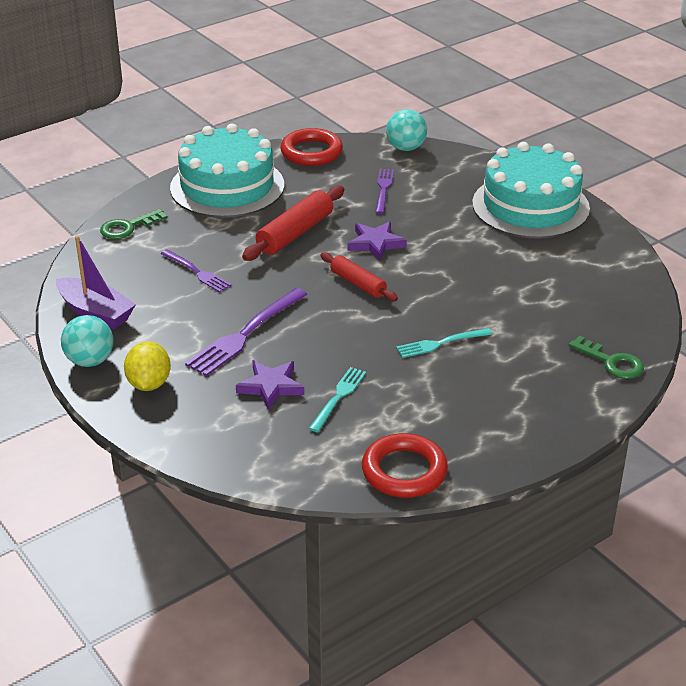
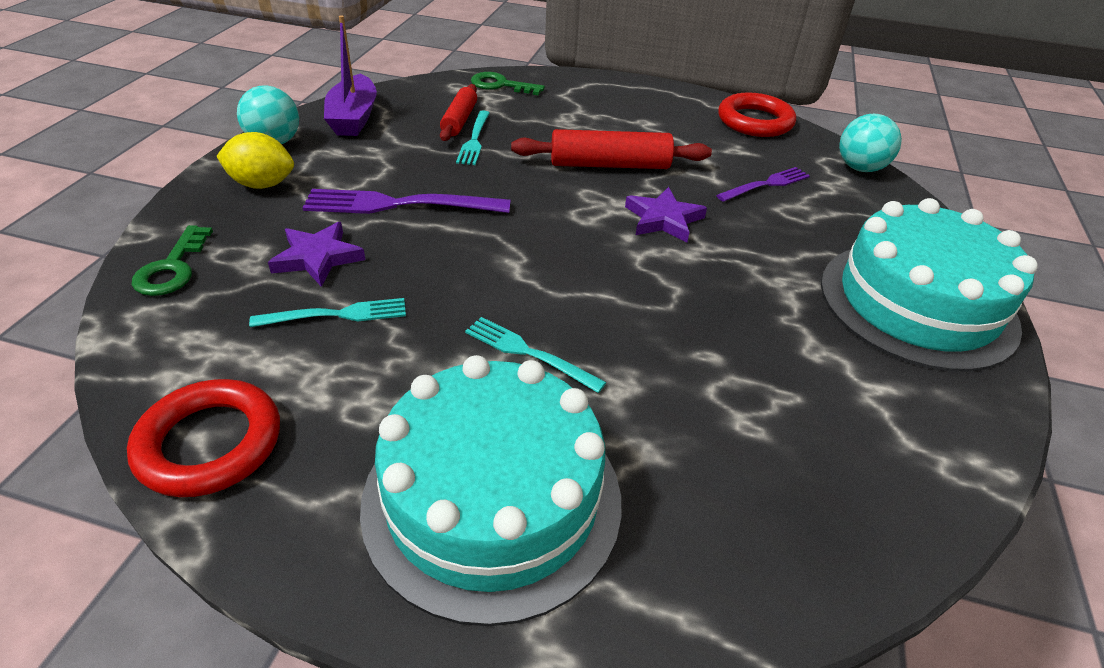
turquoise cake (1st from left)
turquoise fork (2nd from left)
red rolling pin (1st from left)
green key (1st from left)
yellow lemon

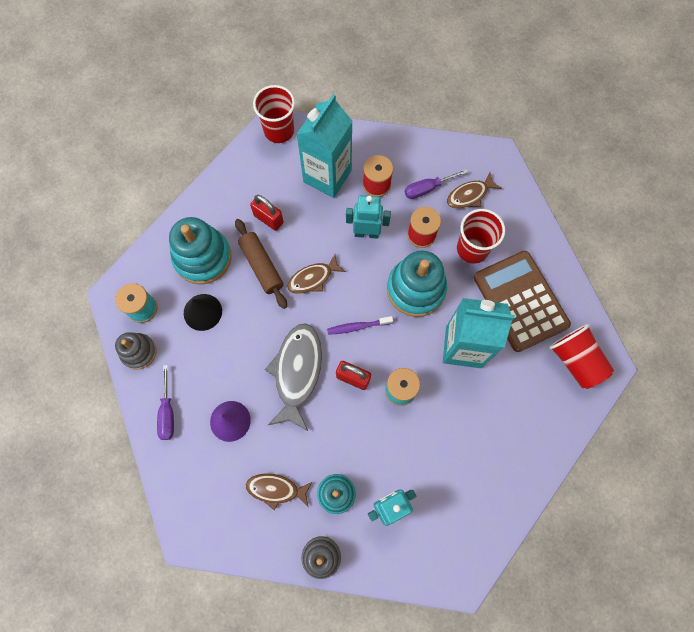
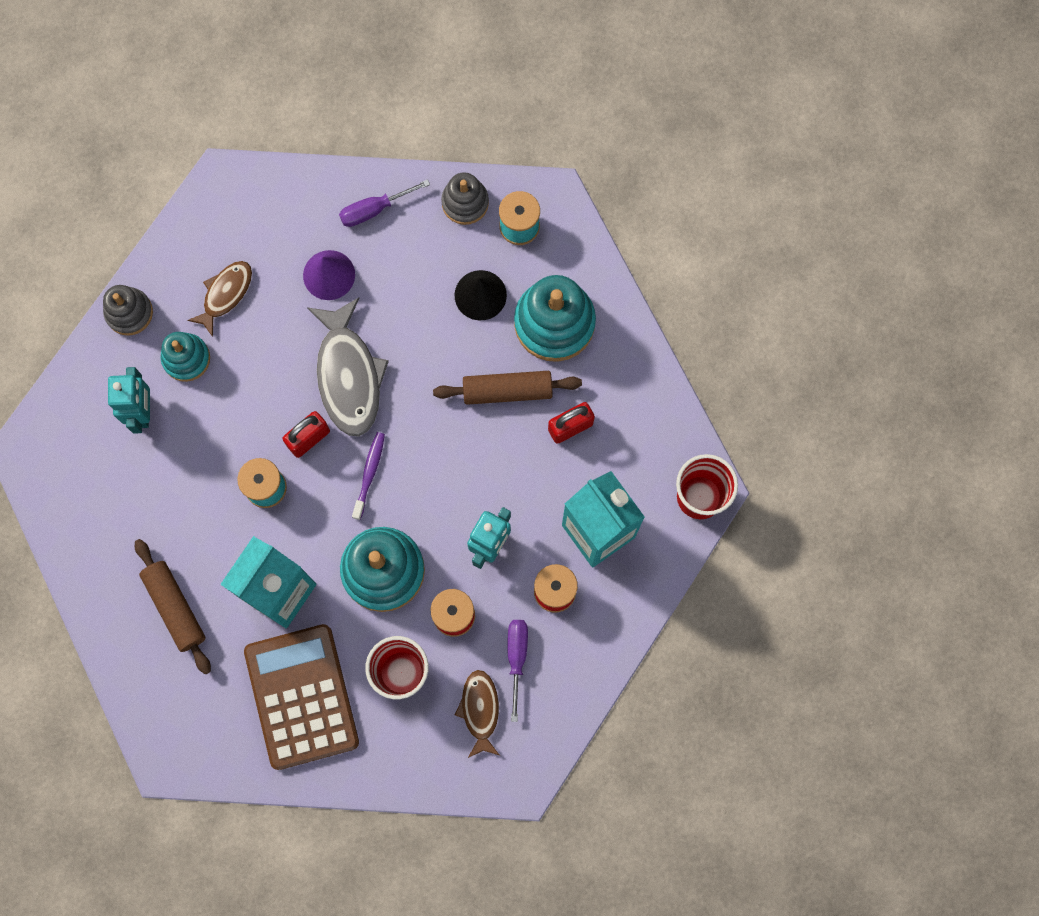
brown calculator
brown fish (2nd from left in the first image)
grey fish
red cup (3rd from left in the first image)
purple screwdriver (1st from left)
brown rolling pin (1st from left)

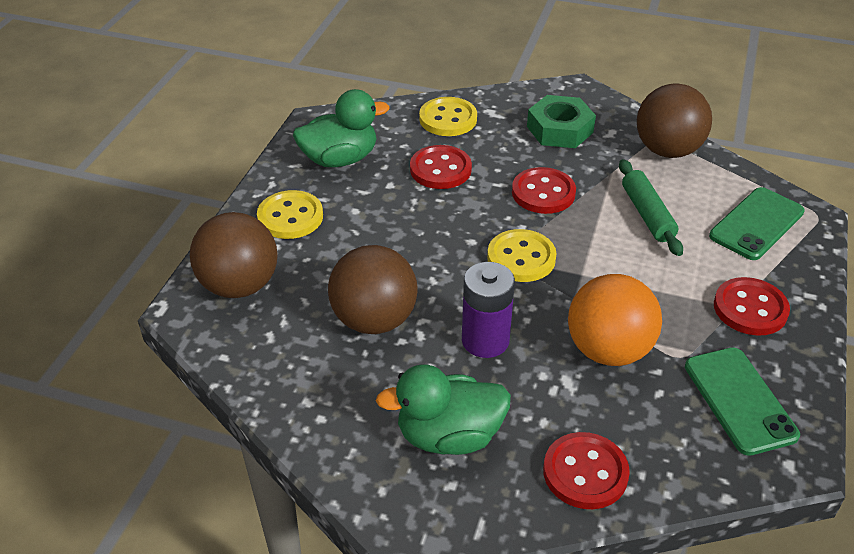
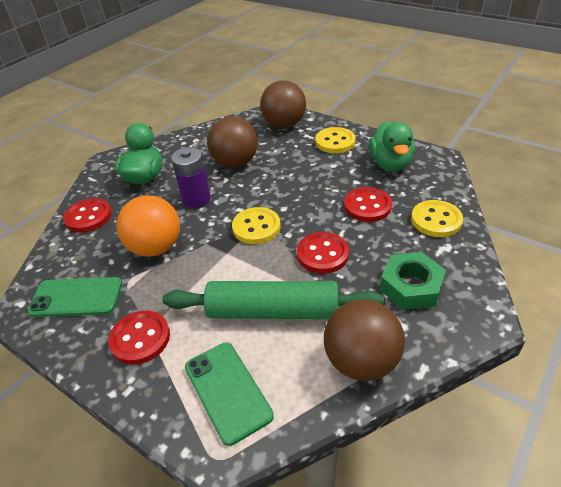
green rolling pin

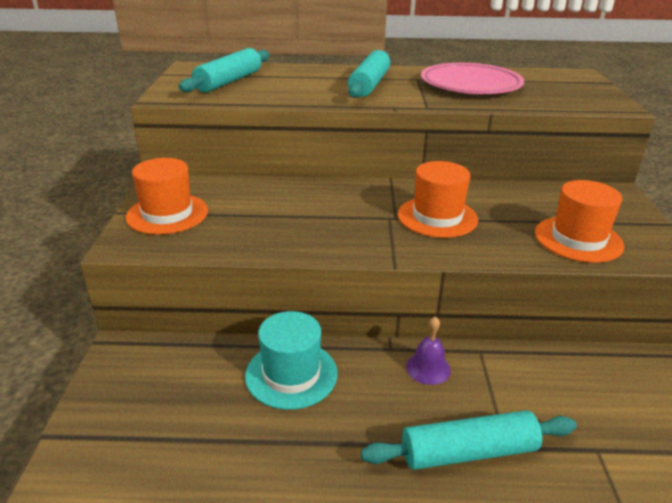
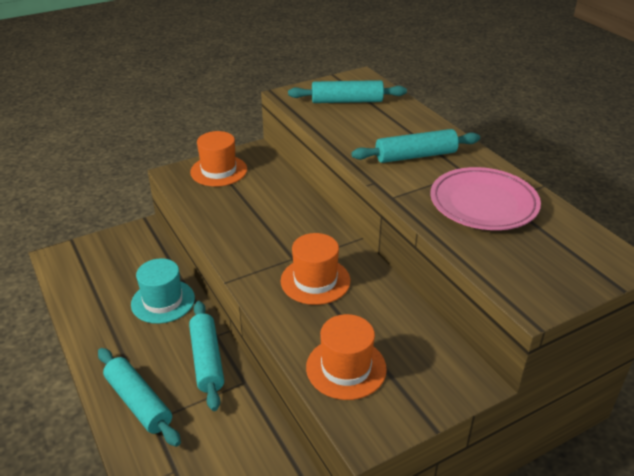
turquoise rolling pin (2nd from left)

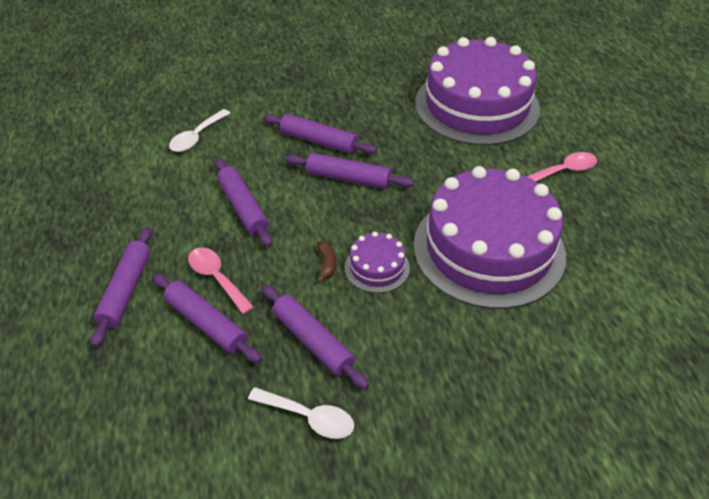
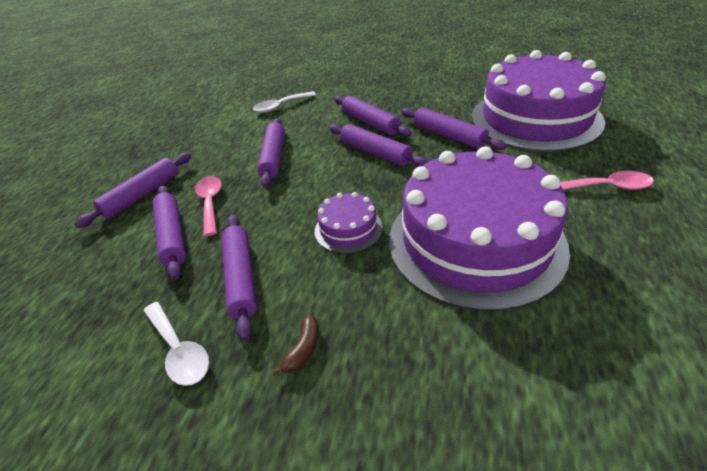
brown banana
purple rolling pin (7th from left)

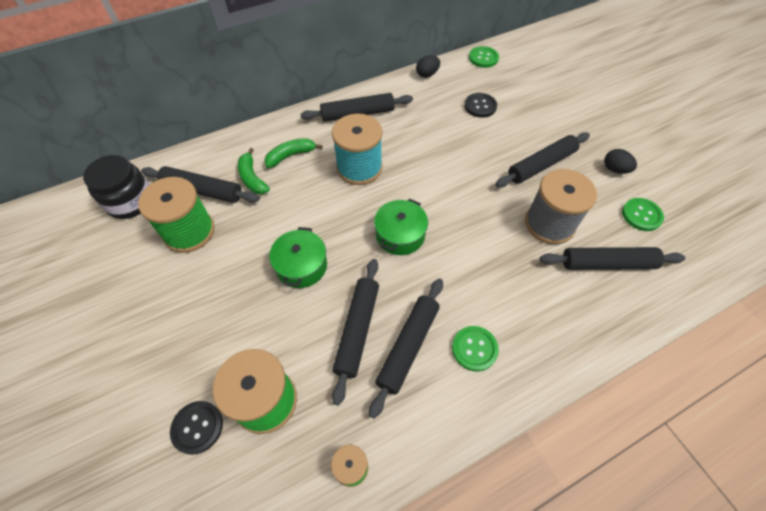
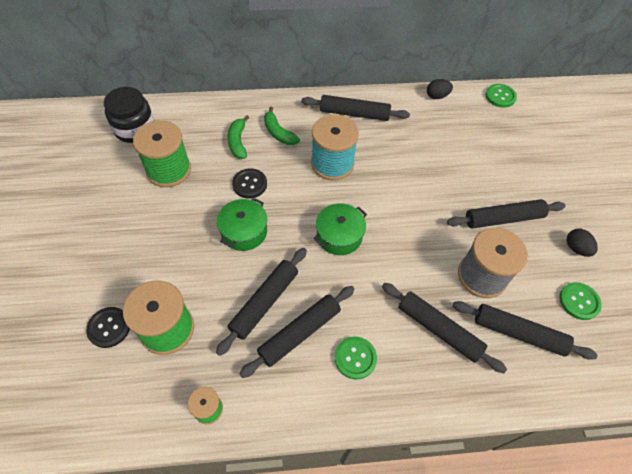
black button (2nd from left)
green banana (2nd from left)
black rolling pin (4th from left)

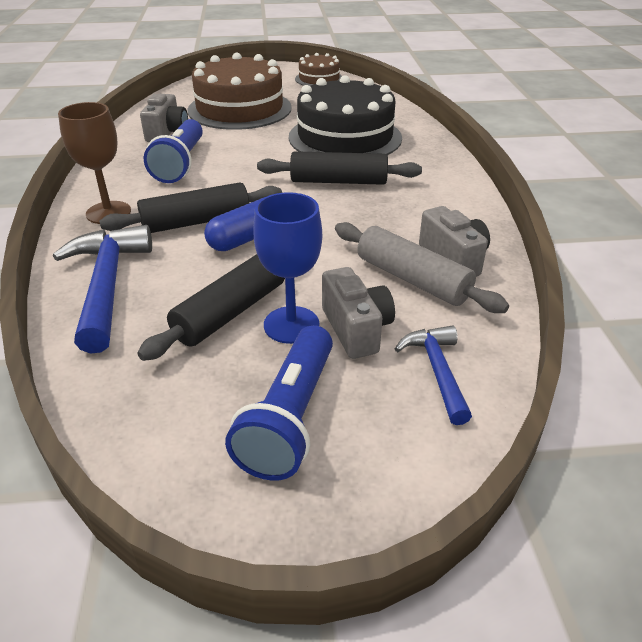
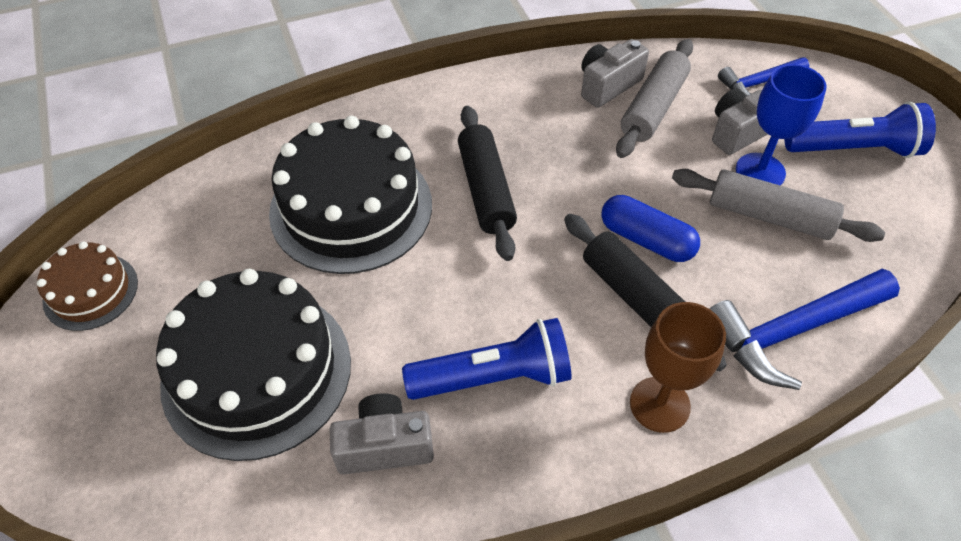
black cake (1st from left)
grey rolling pin (2nd from left)

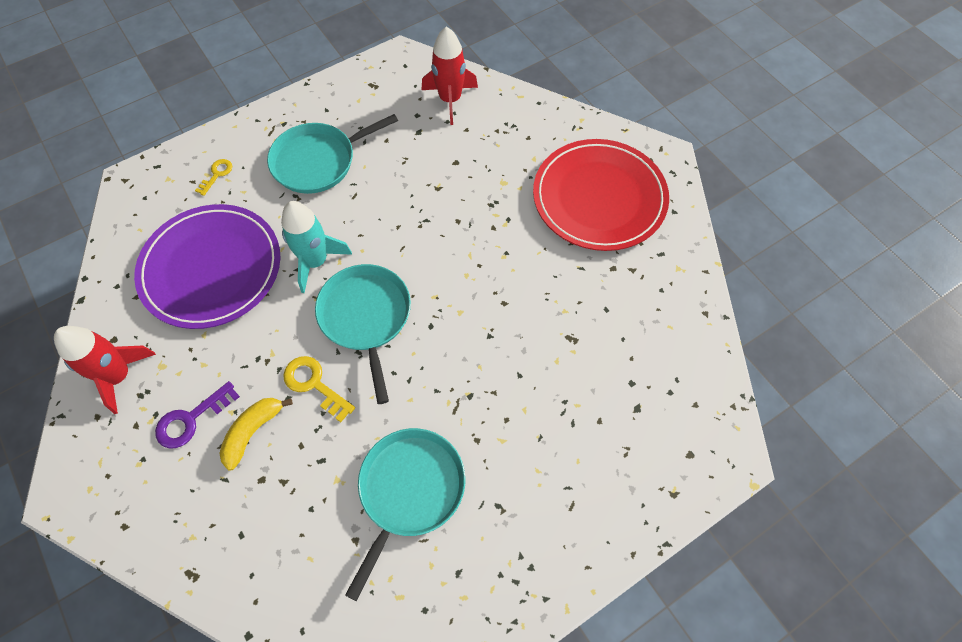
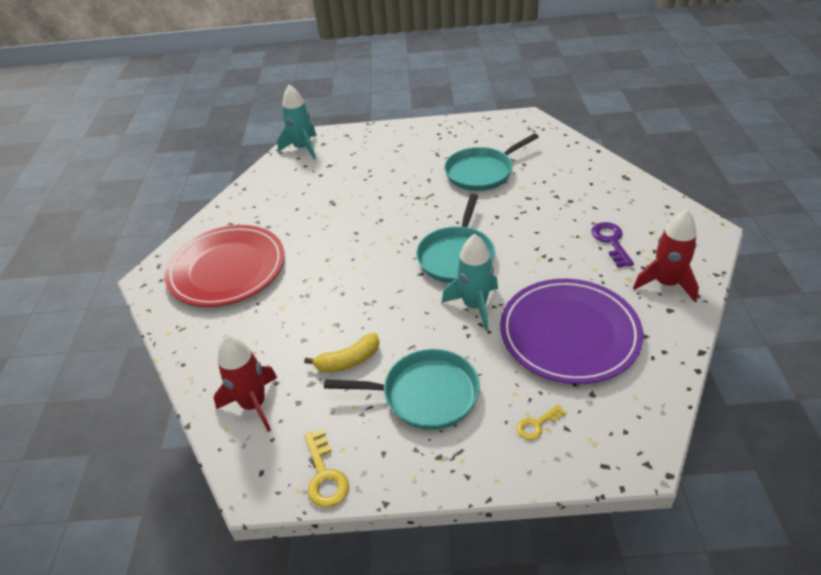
yellow key (1st from left)
purple key
yellow banana
turquoise rocket (1st from left)

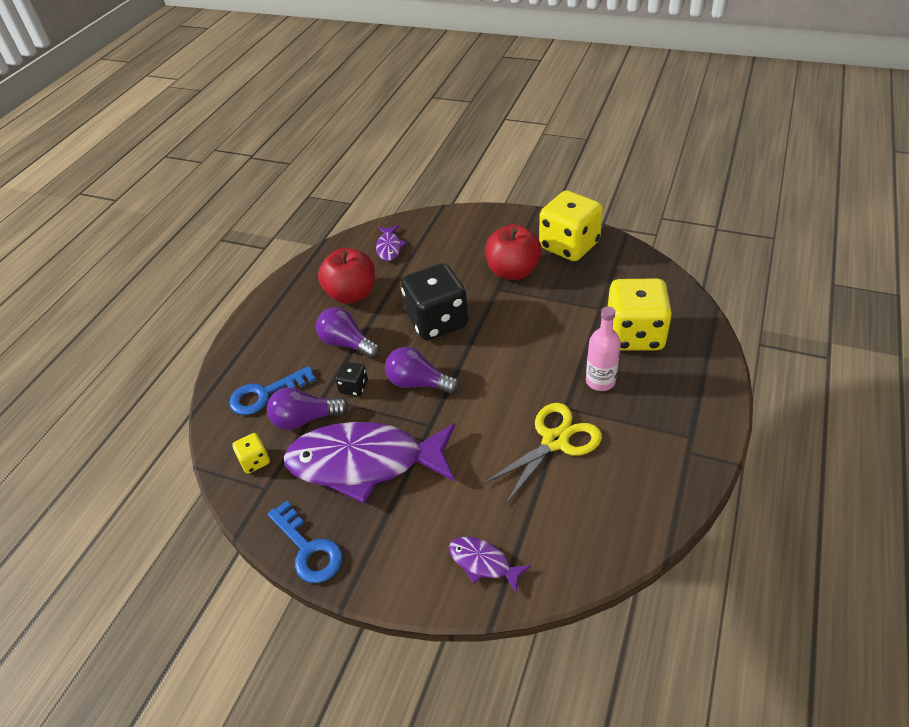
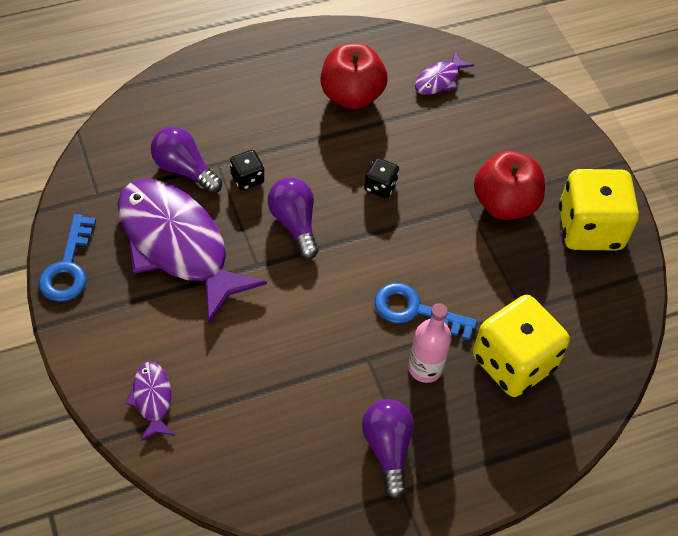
black dice (2nd from left)
purple light bulb (3rd from left)
blue key (2nd from left)
yellow scissors
yellow dice (1st from left in the first image)

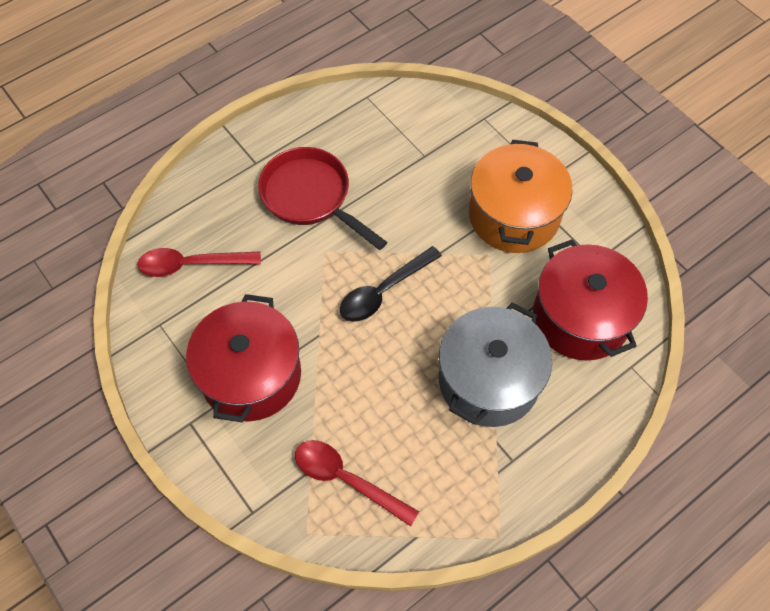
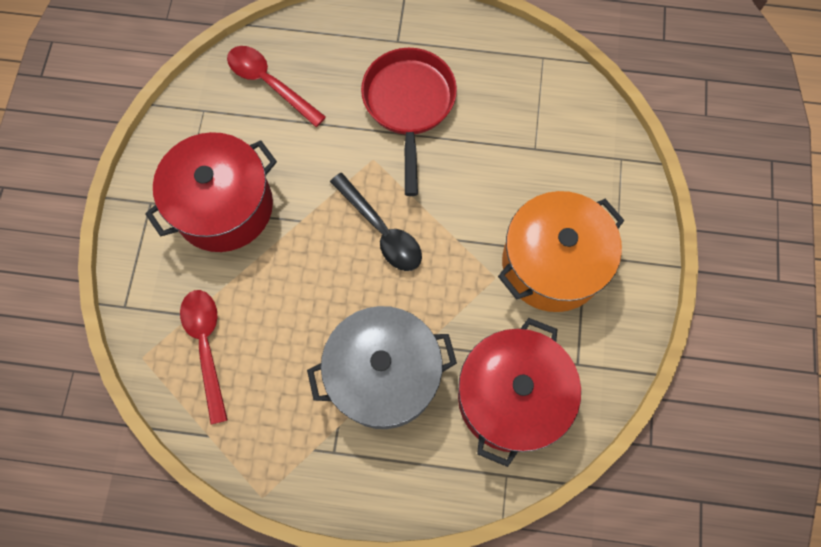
black spoon

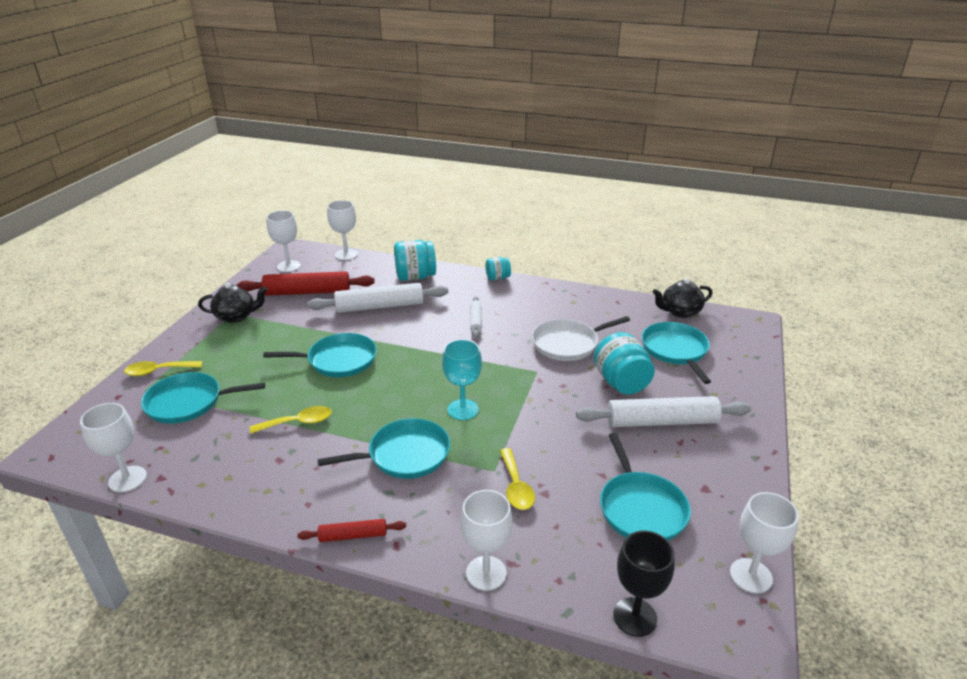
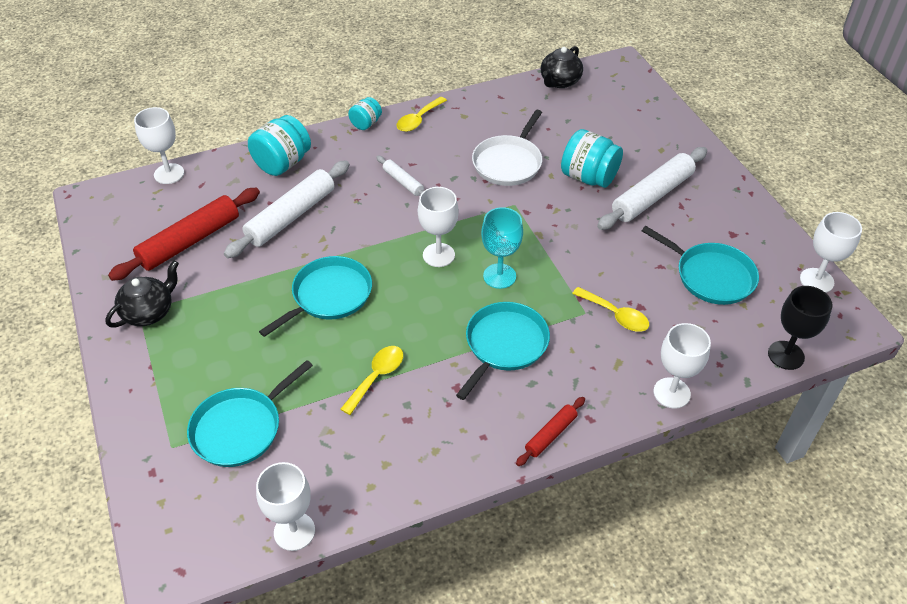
white goblet (3rd from left)
turquoise pan (5th from left in the first image)
yellow spoon (2nd from left)

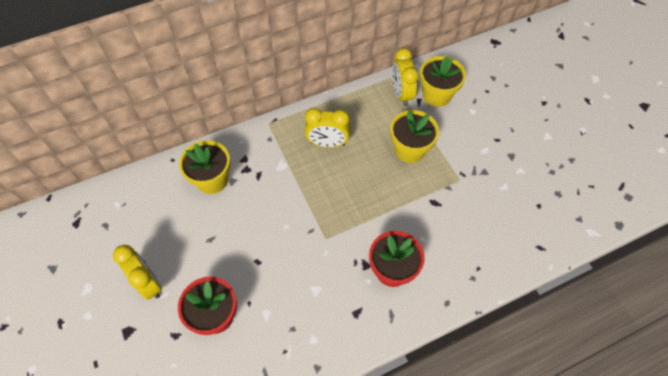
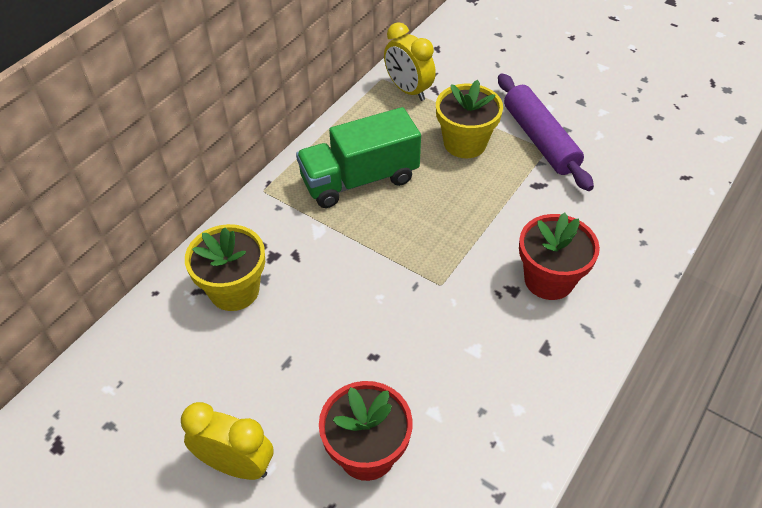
yellow flower pot (3rd from left in the first image)
green truck
purple rolling pin

